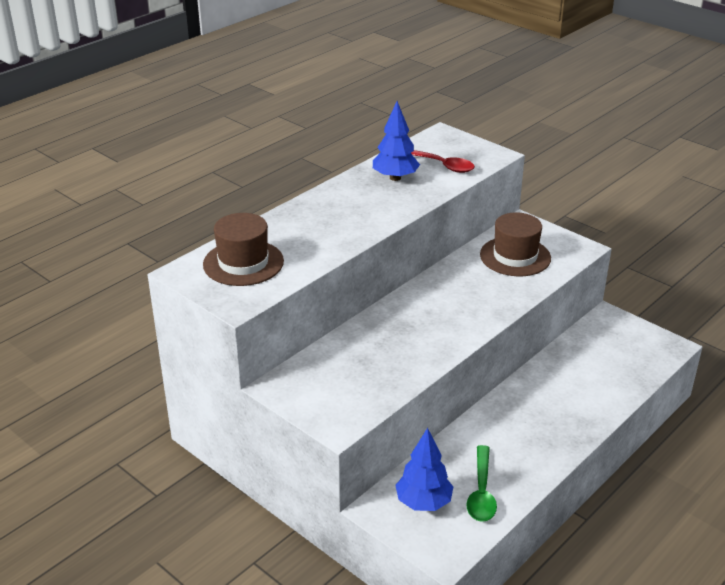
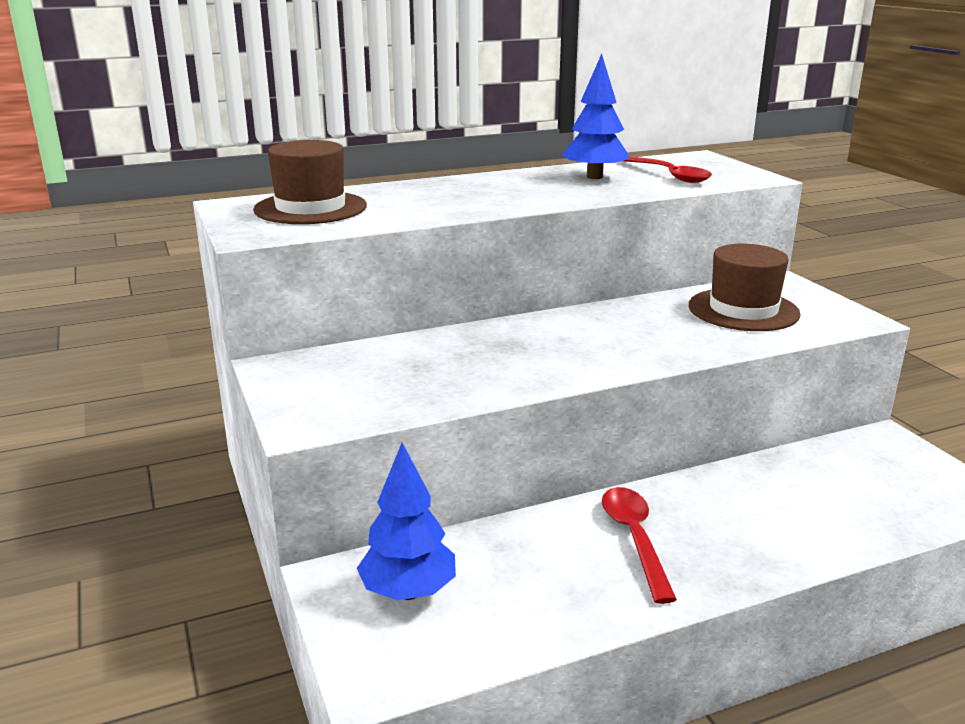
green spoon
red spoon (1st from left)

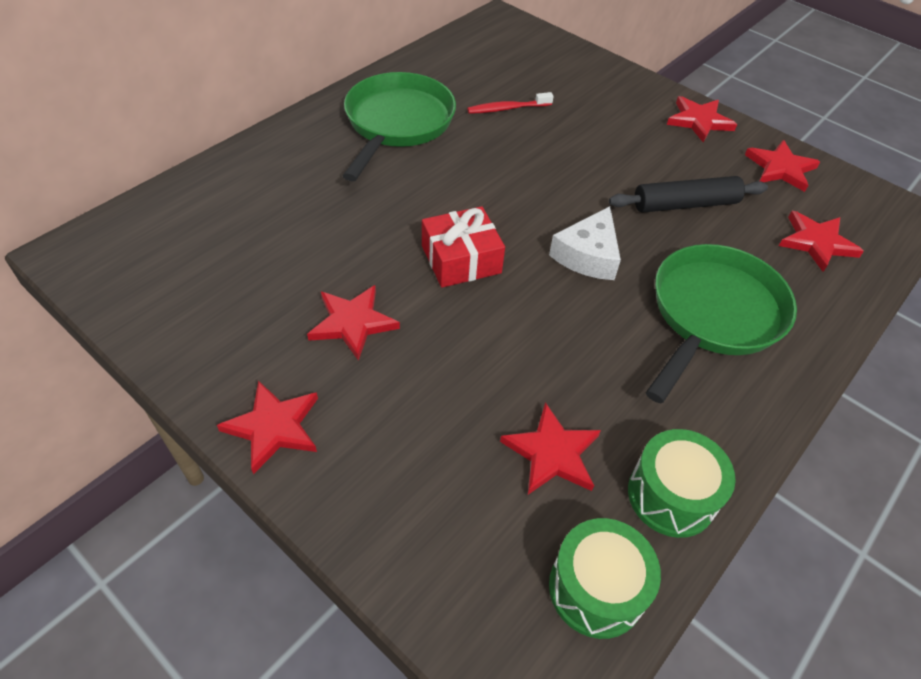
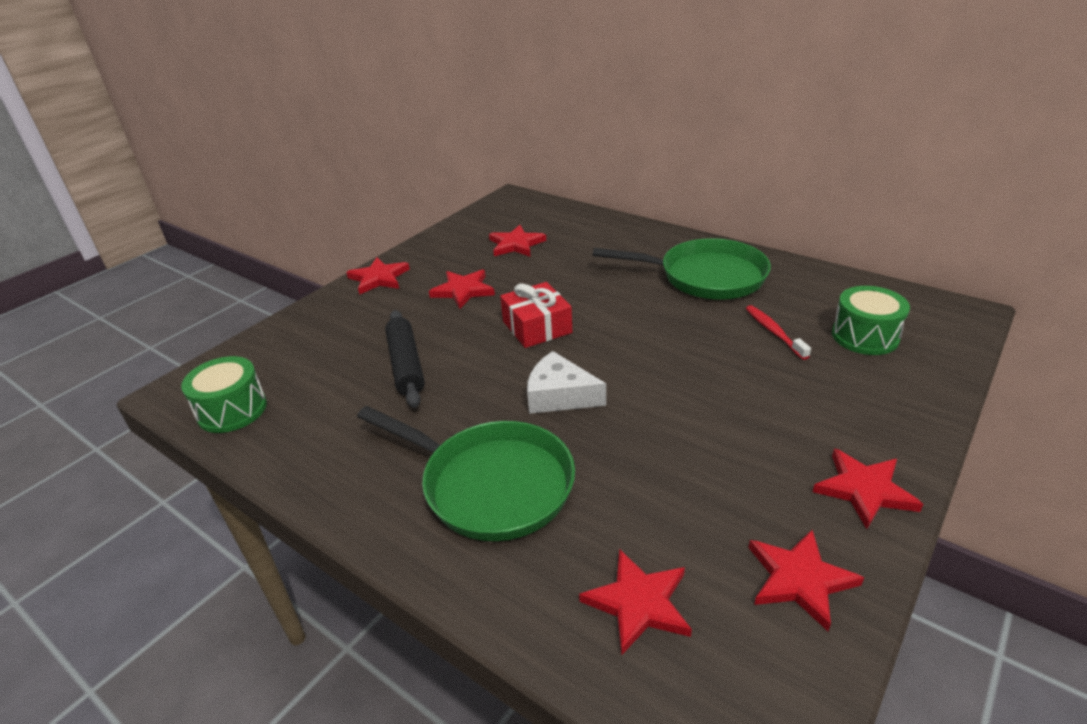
black rolling pin
red star (3rd from left)
green drum (2nd from left)

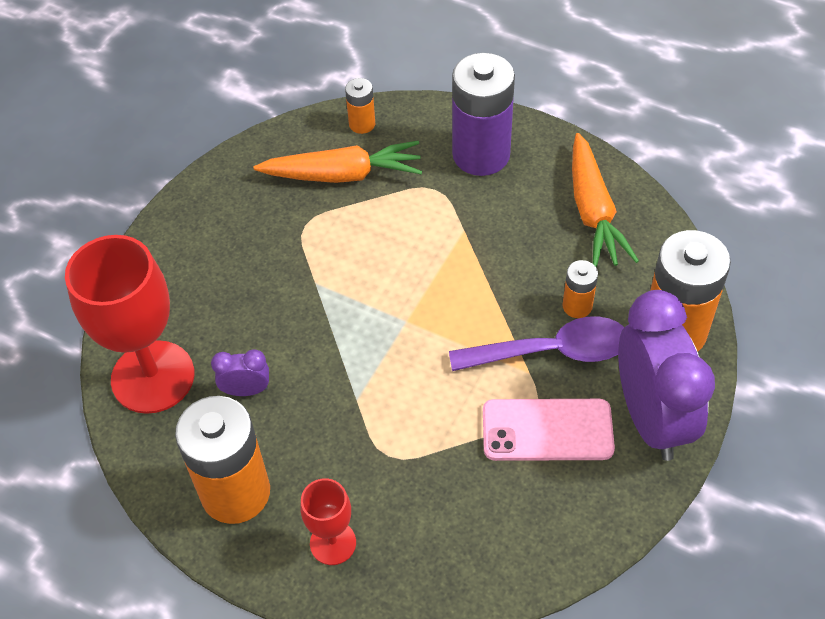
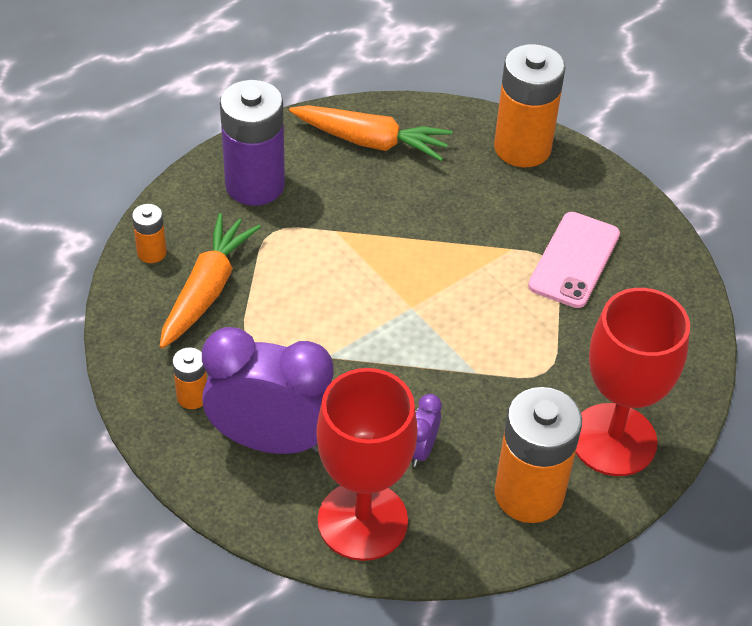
orange battery (2nd from left)
purple clock (1st from left)
purple spoon
red goblet (2nd from left)

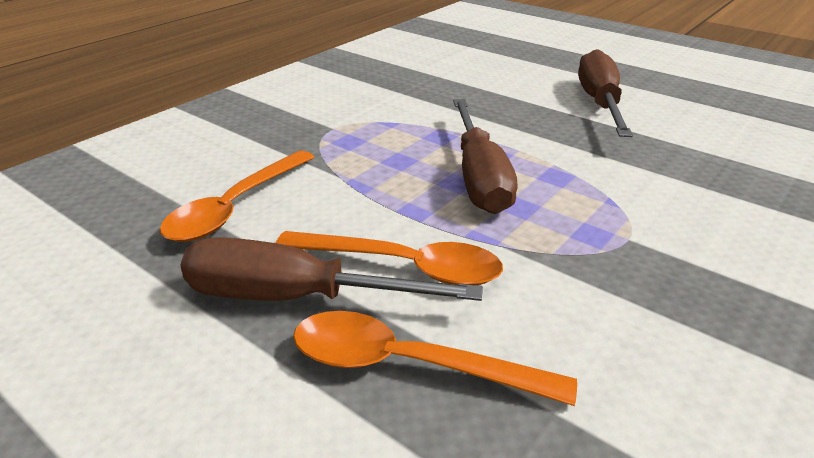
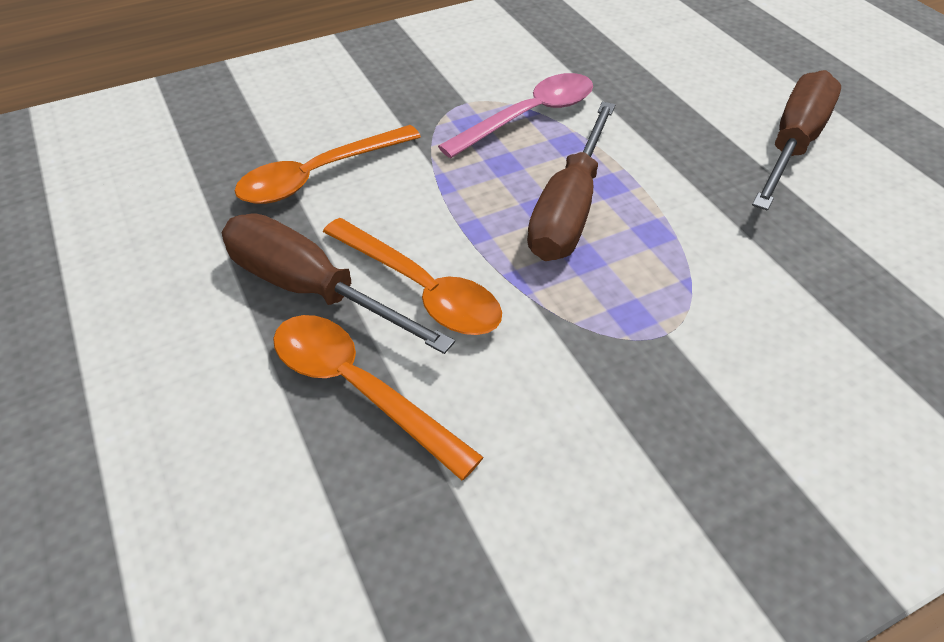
pink spoon

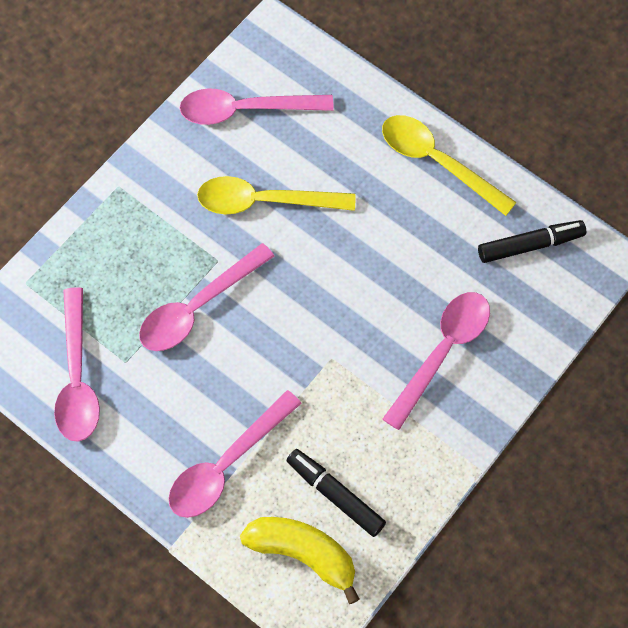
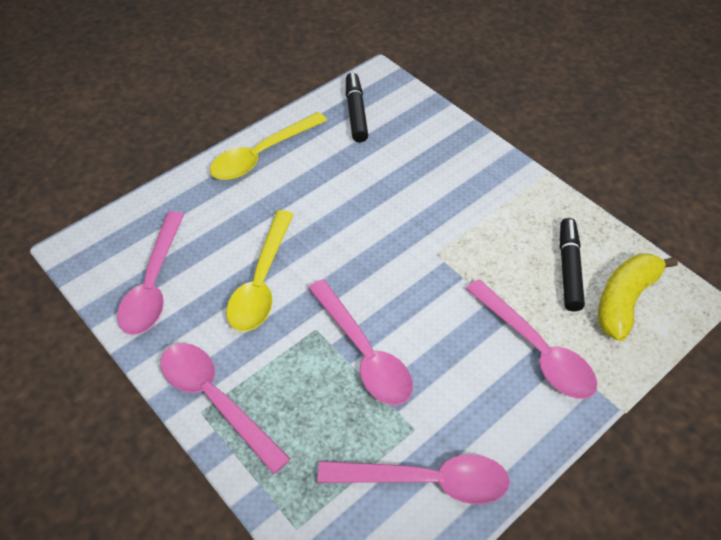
pink spoon (2nd from left)
black marker (2nd from left)

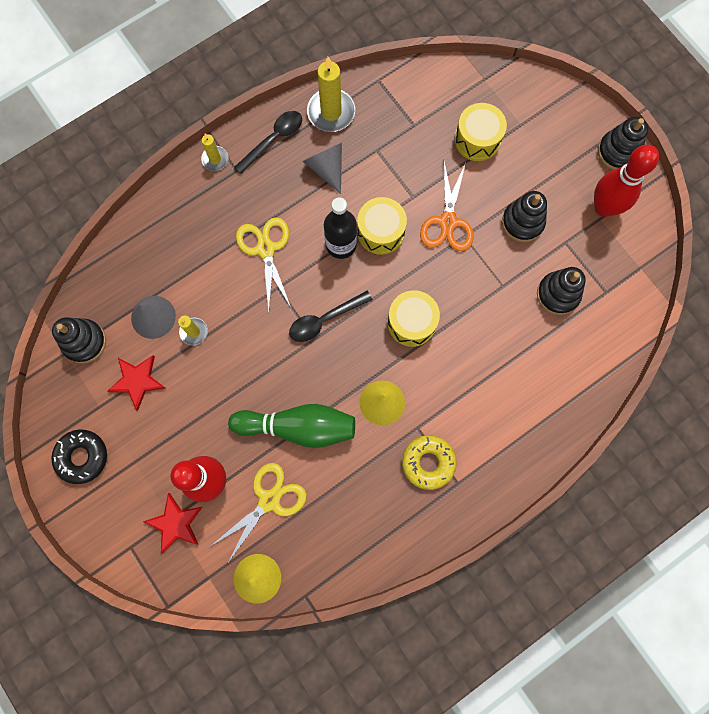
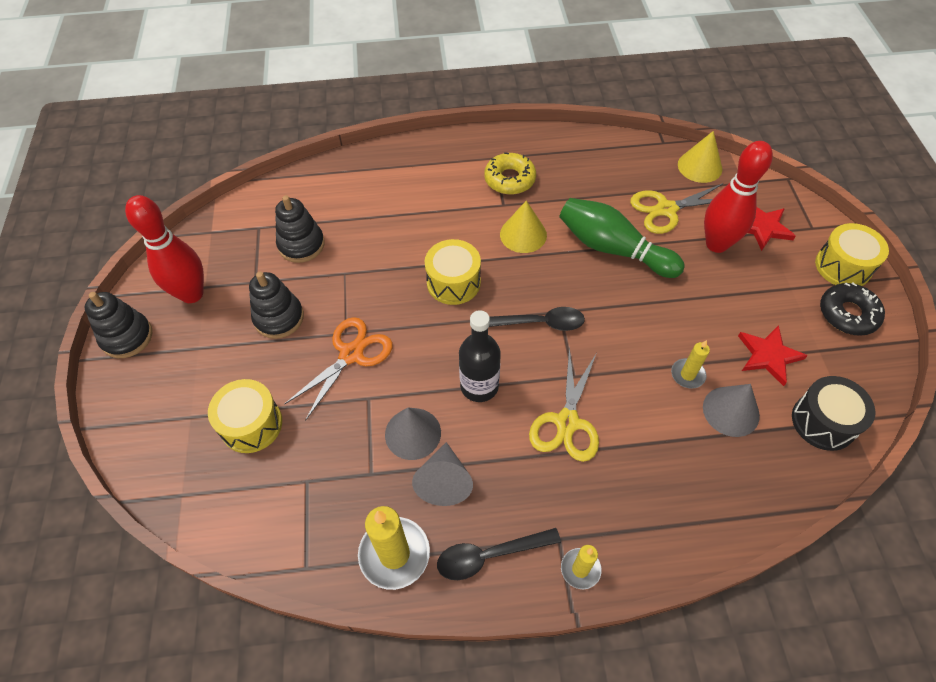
yellow drum (3rd from left)
black drum
grey cone (1st from left)

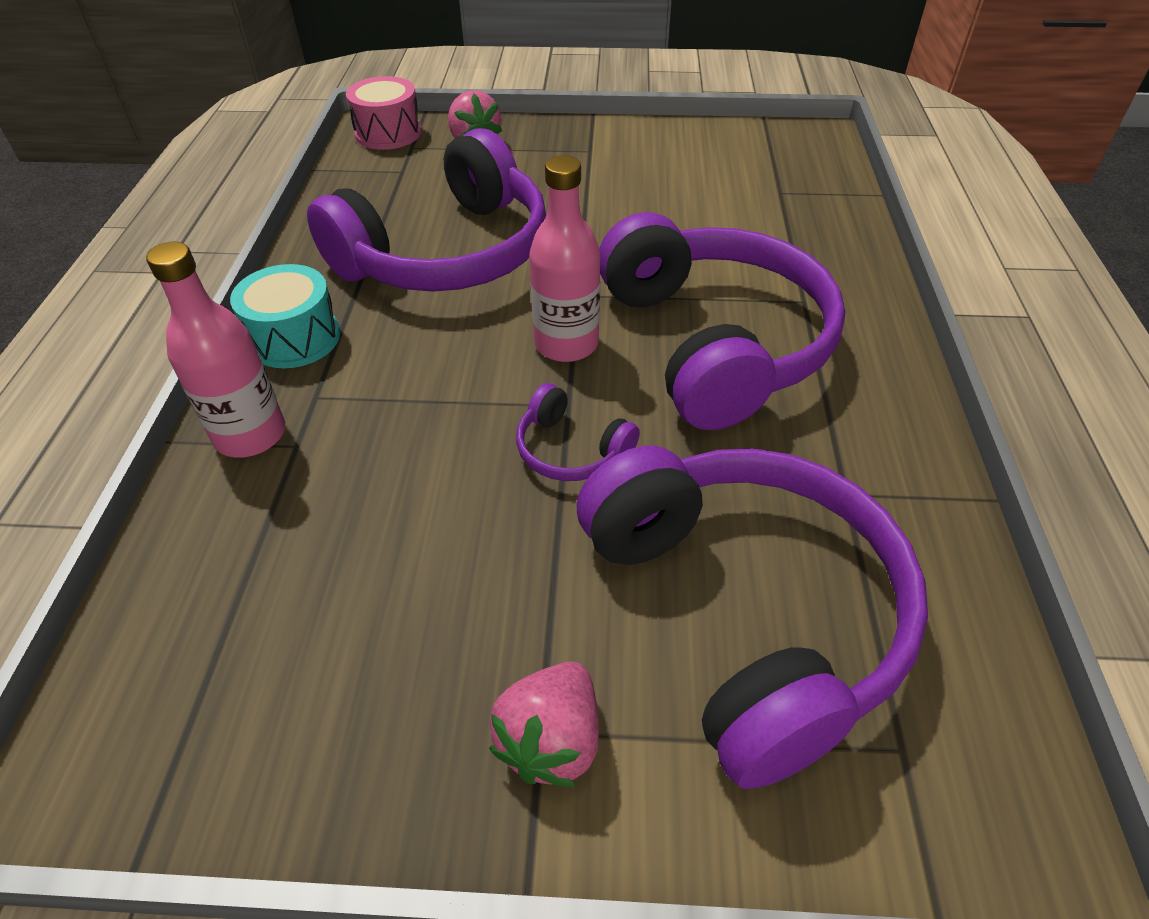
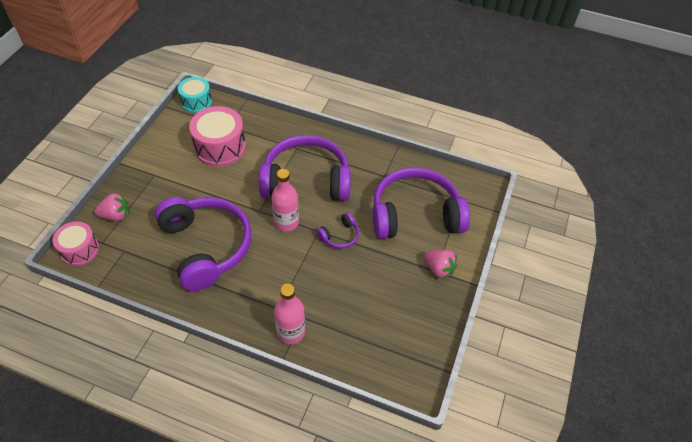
turquoise drum
pink drum (2nd from left)

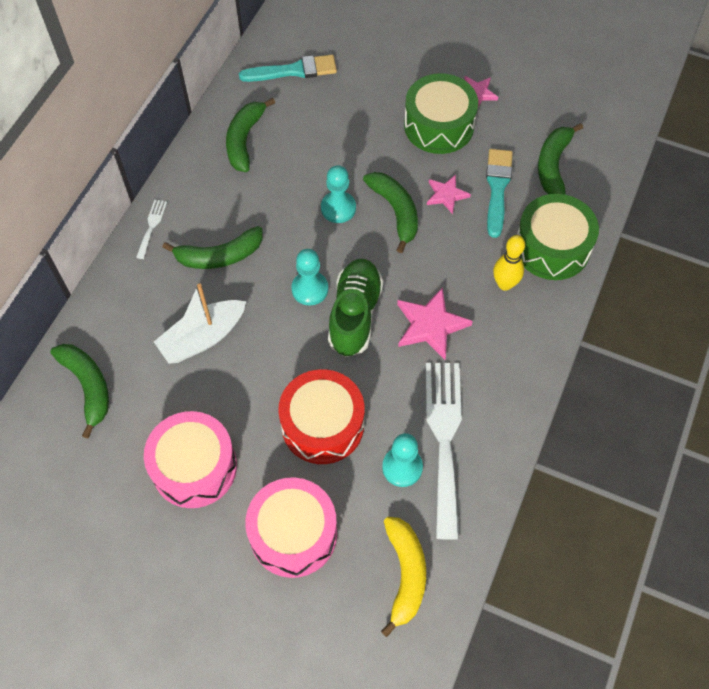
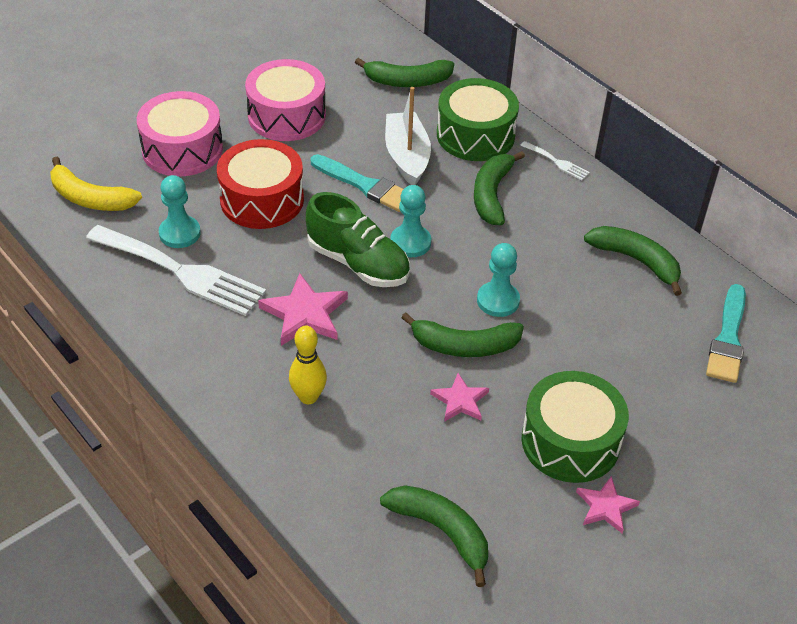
turquoise brush (1st from left)
green drum (1st from left)

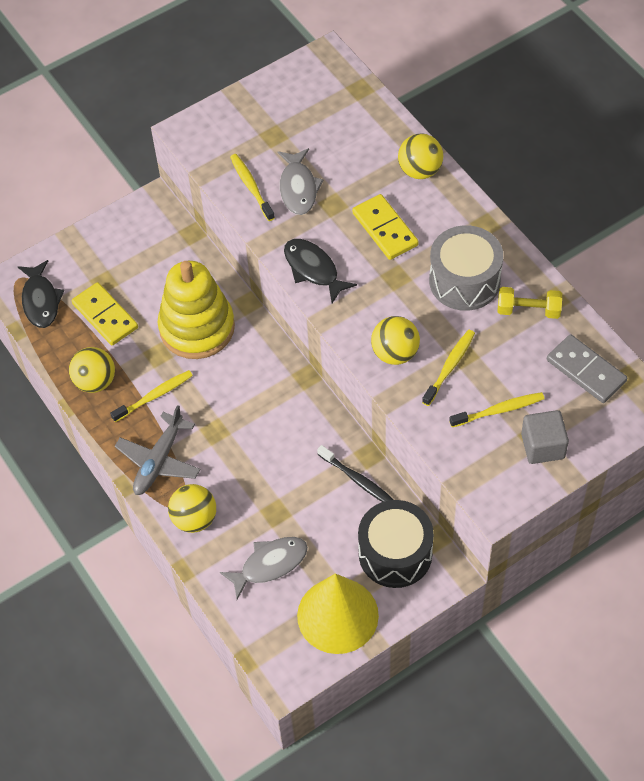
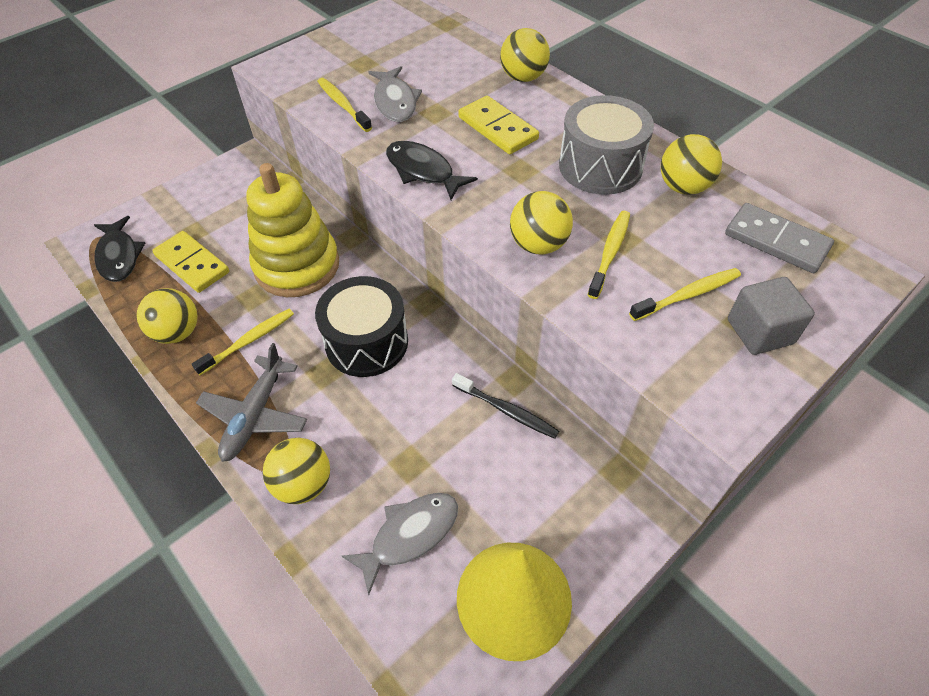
yellow ball (5th from left)
black drum

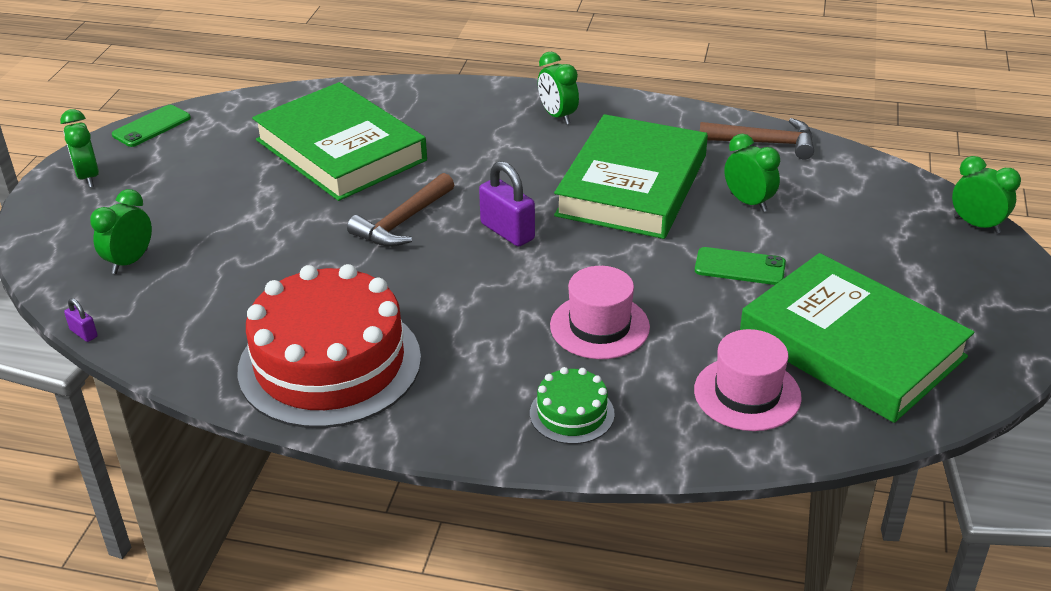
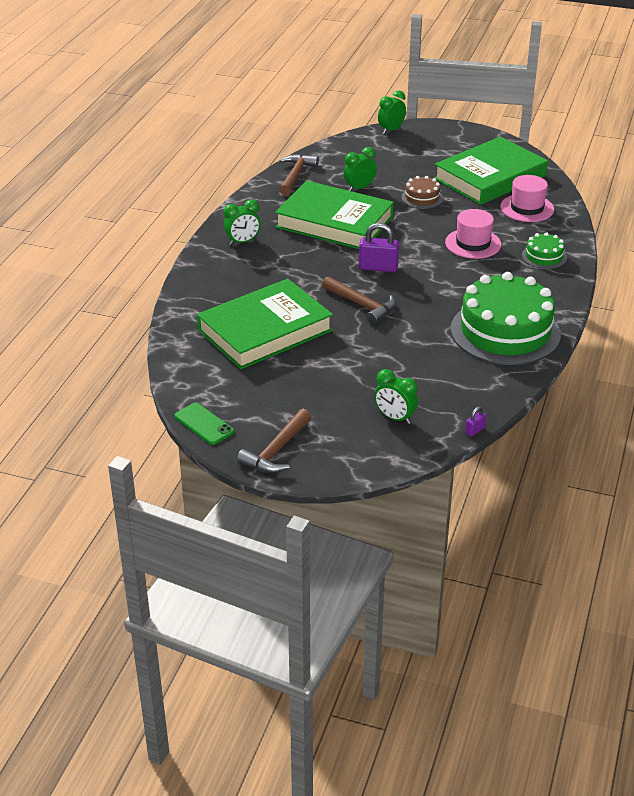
brown hammer (1st from left)
purple padlock (1st from left)
brown cake
green cake (1st from left)

